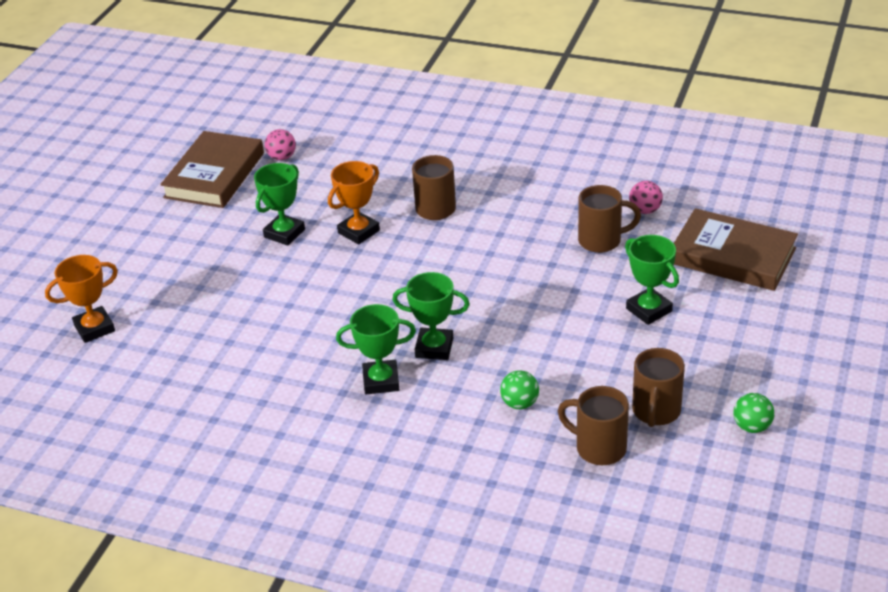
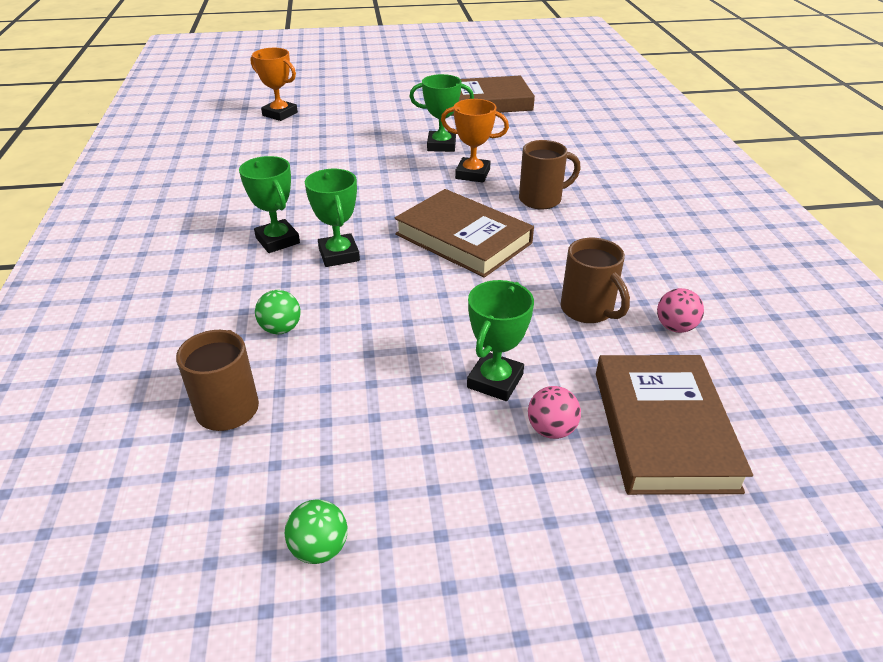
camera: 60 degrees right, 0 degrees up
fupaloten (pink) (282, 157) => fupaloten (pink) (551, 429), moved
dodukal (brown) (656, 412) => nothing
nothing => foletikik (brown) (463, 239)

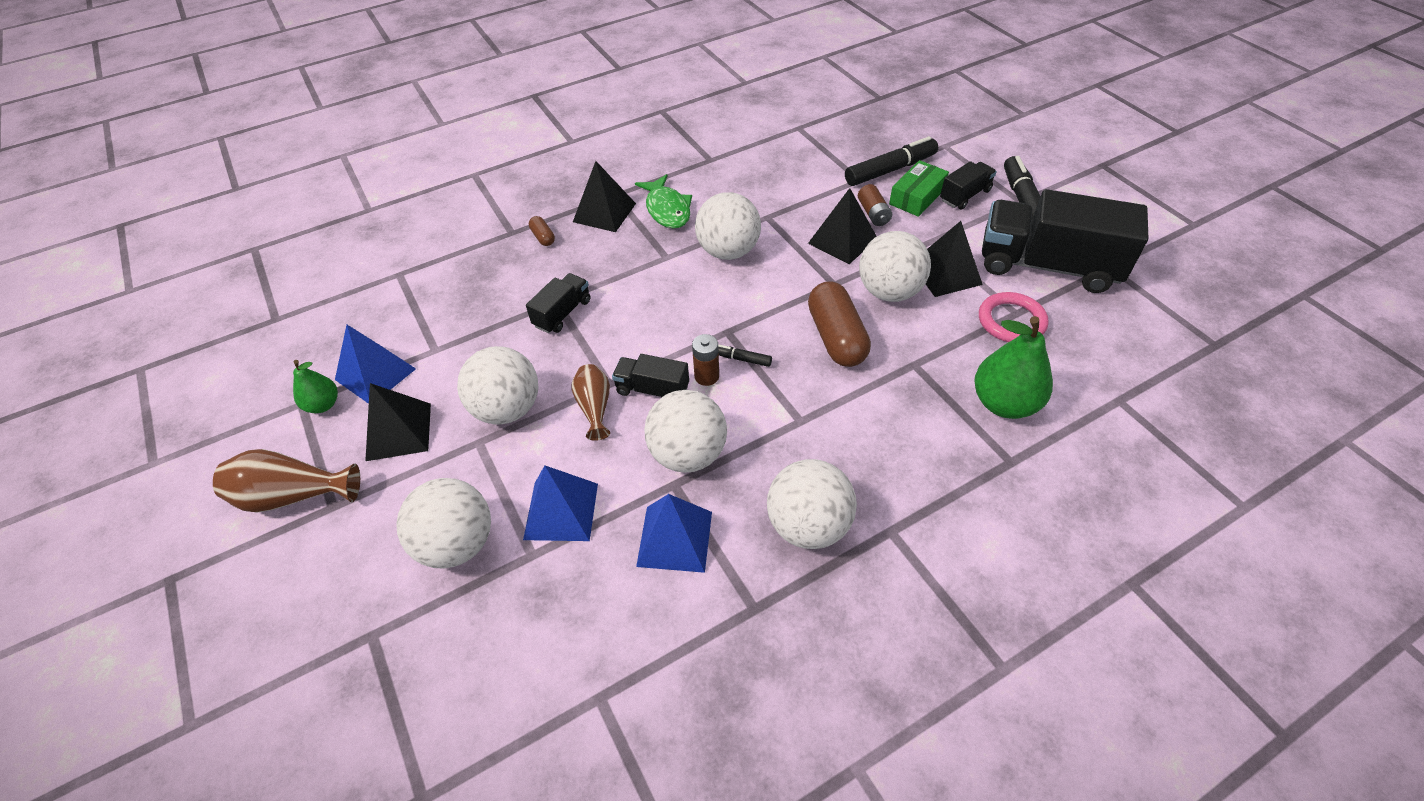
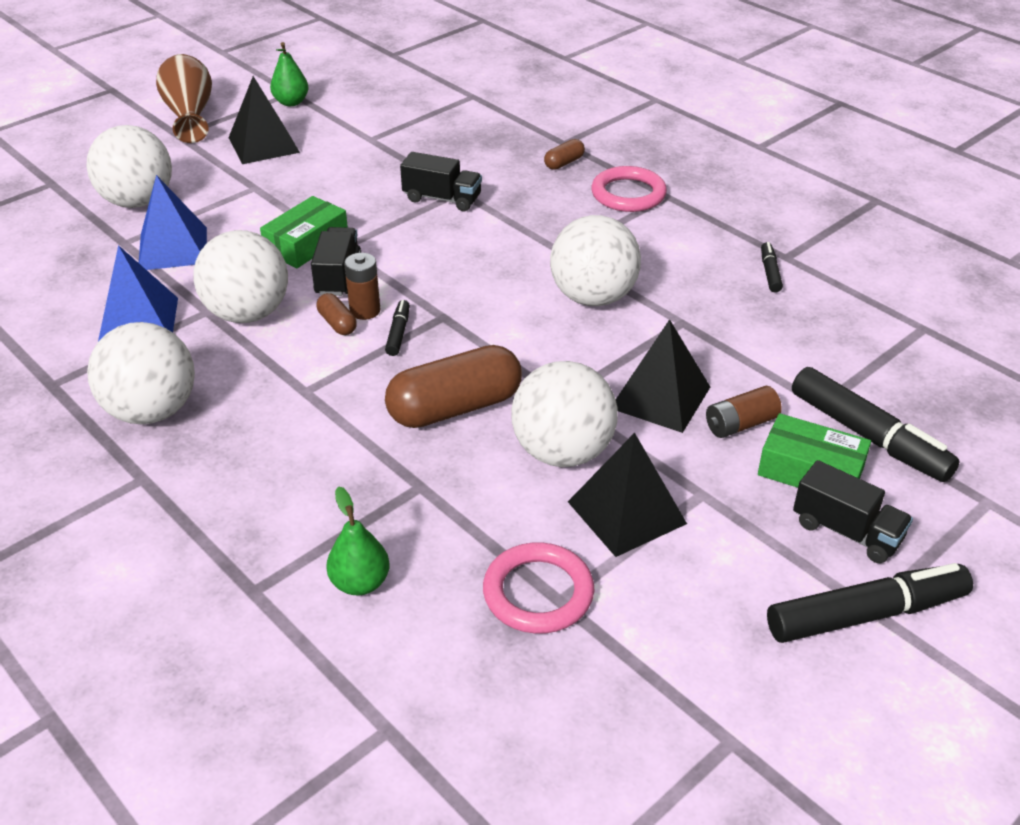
camera: 75 degrees right, 10 degrees down
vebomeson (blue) (375, 374) => nothing
fupaloten (white) (507, 409) => nothing
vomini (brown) (594, 408) => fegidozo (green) (306, 244)
vebomeson (black) (604, 212) => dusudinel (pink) (628, 194)
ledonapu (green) (667, 209) => nothing
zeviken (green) (1004, 403) => zeviken (green) (360, 583), x0.57
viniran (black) (1047, 266) => nothing
nothing => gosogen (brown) (337, 323)
nothing => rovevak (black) (770, 272)

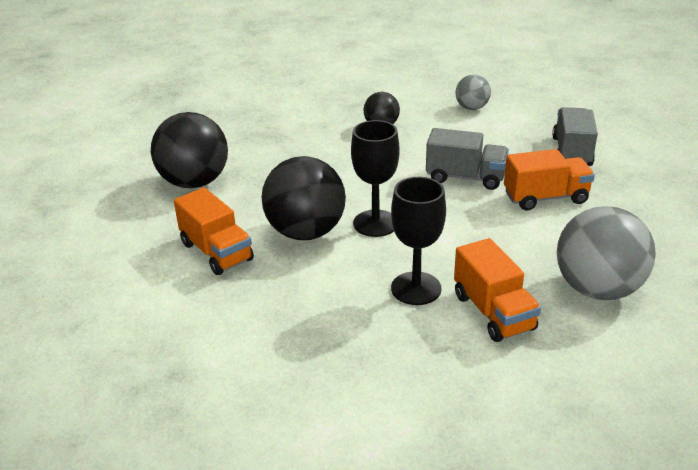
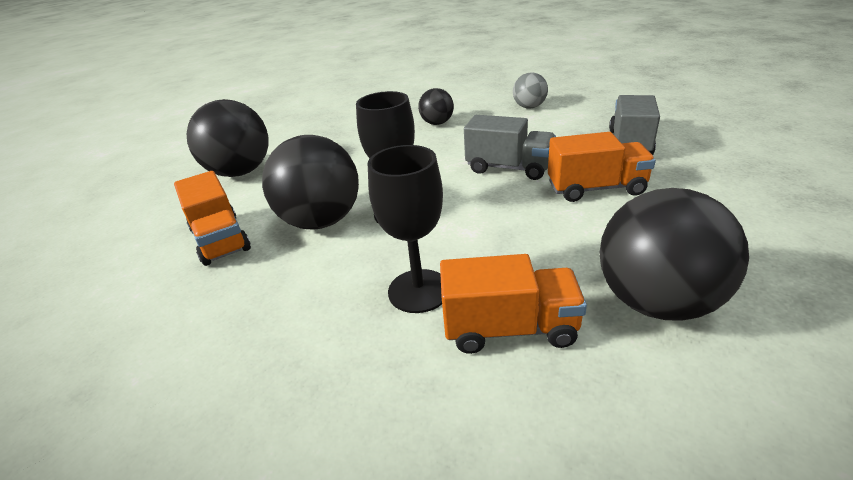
camera: 10 degrees right, 0 degrees up
viniran (orange) (493, 312) => viniran (orange) (509, 328), 75 degrees counterclockwise
fupaloten (grey) (597, 289) => fupaloten (black) (656, 302)

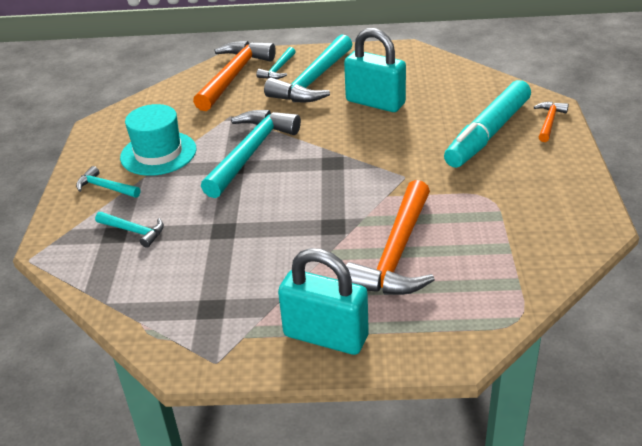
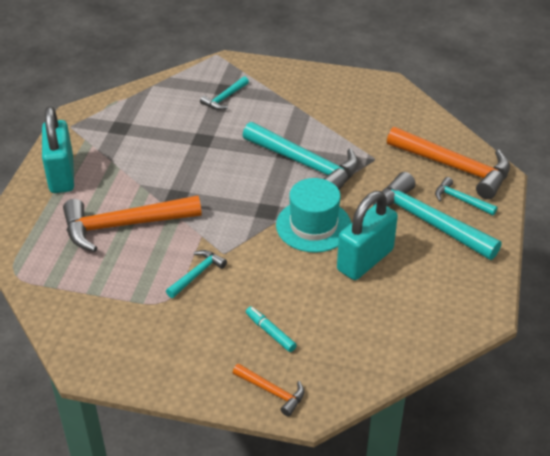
camera: 100 degrees right, 5 degrees up
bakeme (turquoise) (105, 187) => bakeme (turquoise) (197, 274), moved
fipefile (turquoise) (158, 153) => fipefile (turquoise) (313, 225), moved
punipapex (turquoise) (326, 336) => punipapex (turquoise) (61, 175), 45 degrees counterclockwise
bakeme (orange) (396, 254) => bakeme (orange) (124, 225), 45 degrees counterclockwise
rovevak (turquoise) (488, 133) => rovevak (turquoise) (270, 332), x0.41

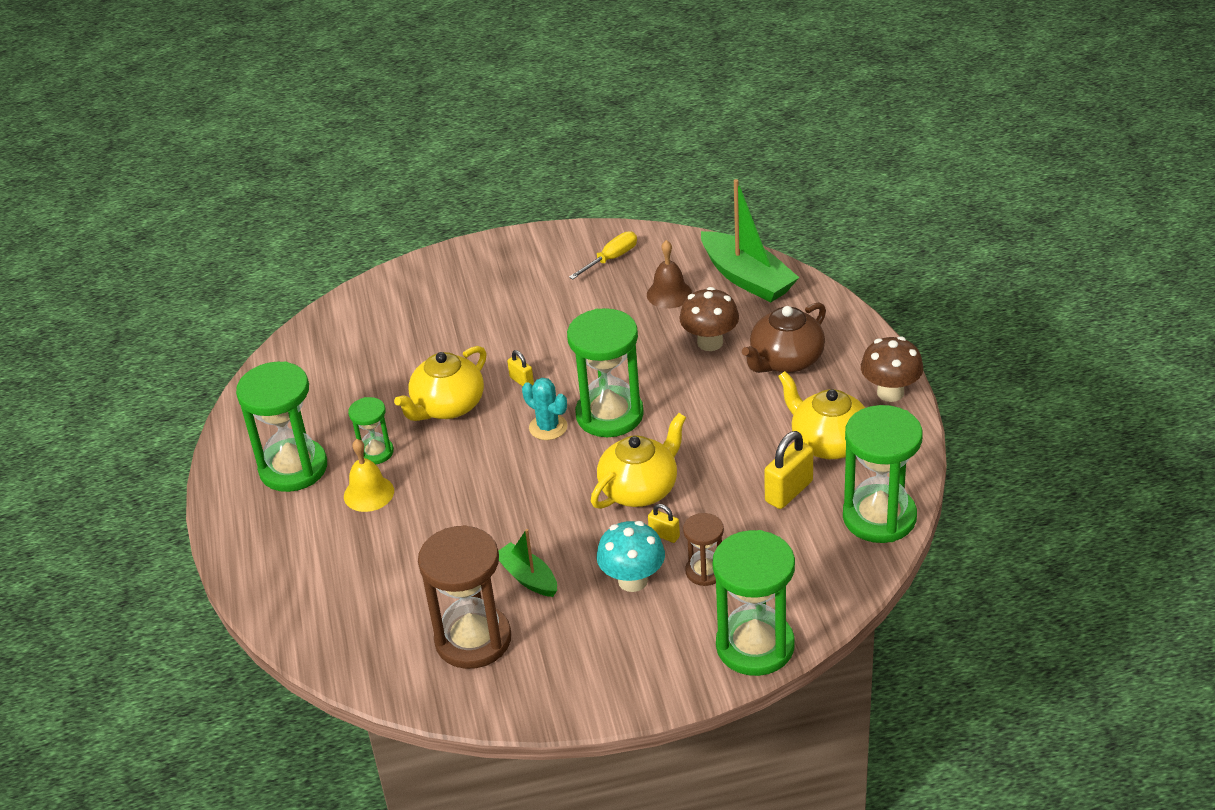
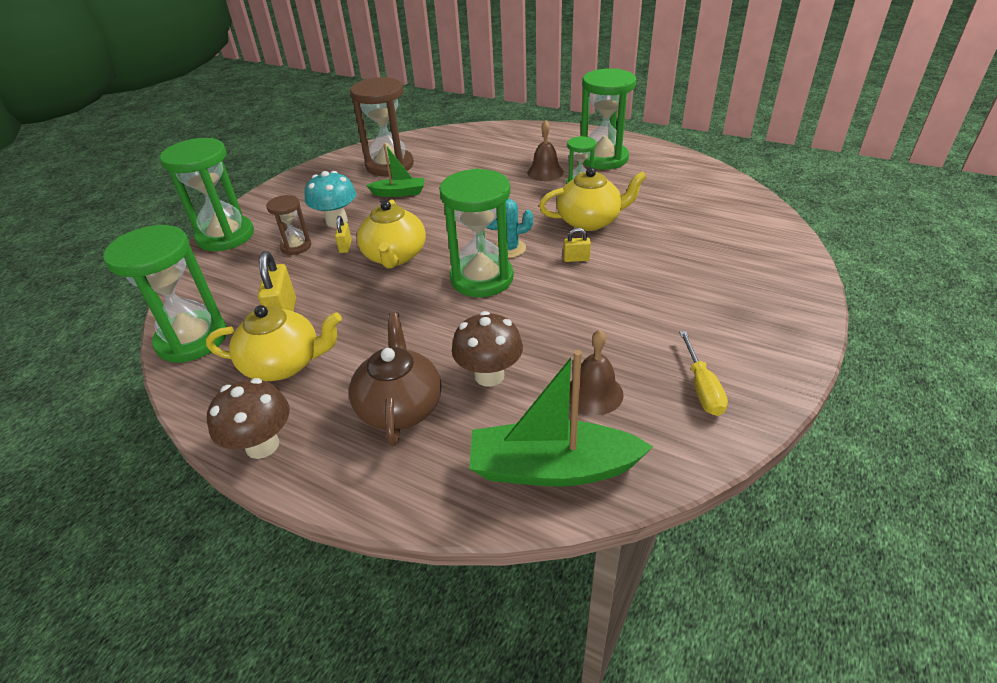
camera: 130 degrees right, 0 degrees up
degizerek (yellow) (368, 493) => degizerek (brown) (545, 172)
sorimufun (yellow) (447, 406) => sorimufun (yellow) (590, 221), 90 degrees clockwise
punipapex (yellow) (664, 535) => punipapex (yellow) (345, 246), 75 degrees counterclockwise

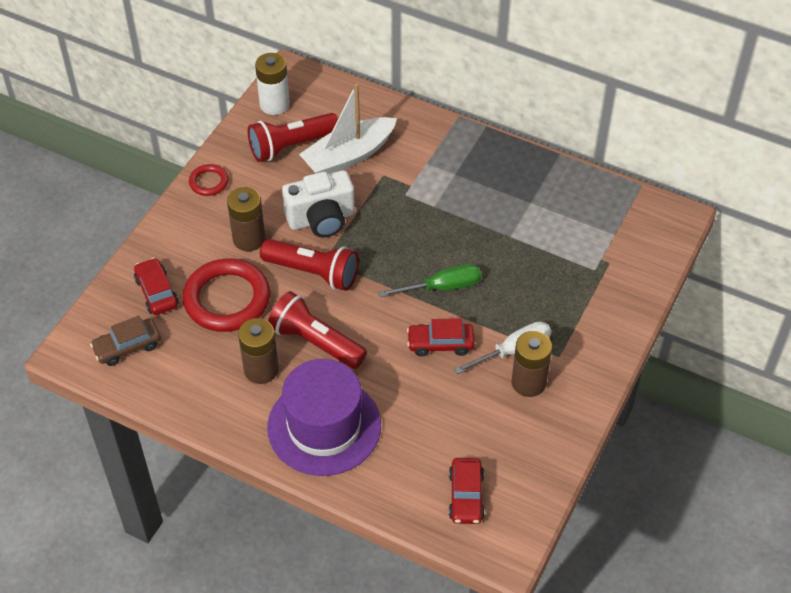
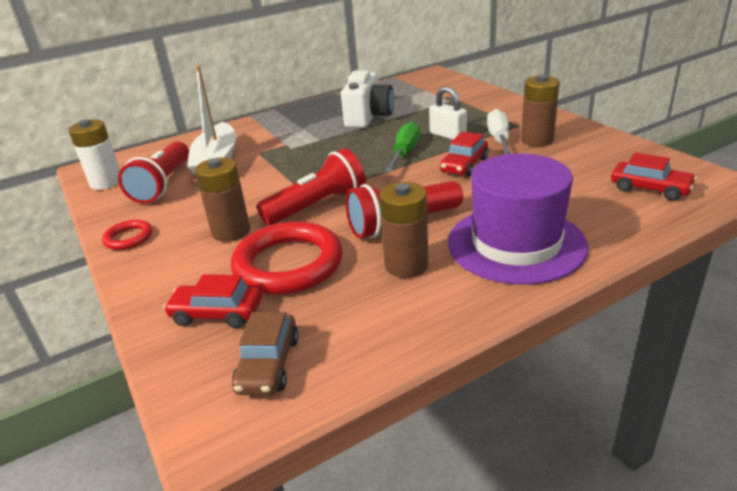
camera: 55 degrees left, 20 degrees down
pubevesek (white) (321, 219) => pubevesek (white) (368, 117), moved
nothing => punipapex (white) (448, 135)

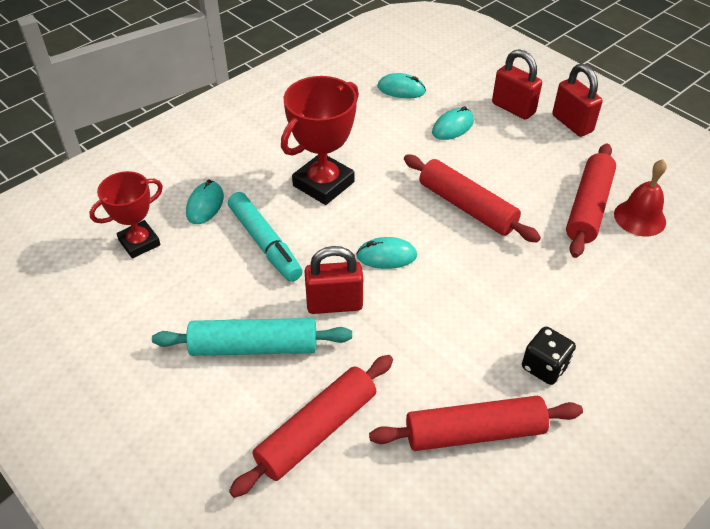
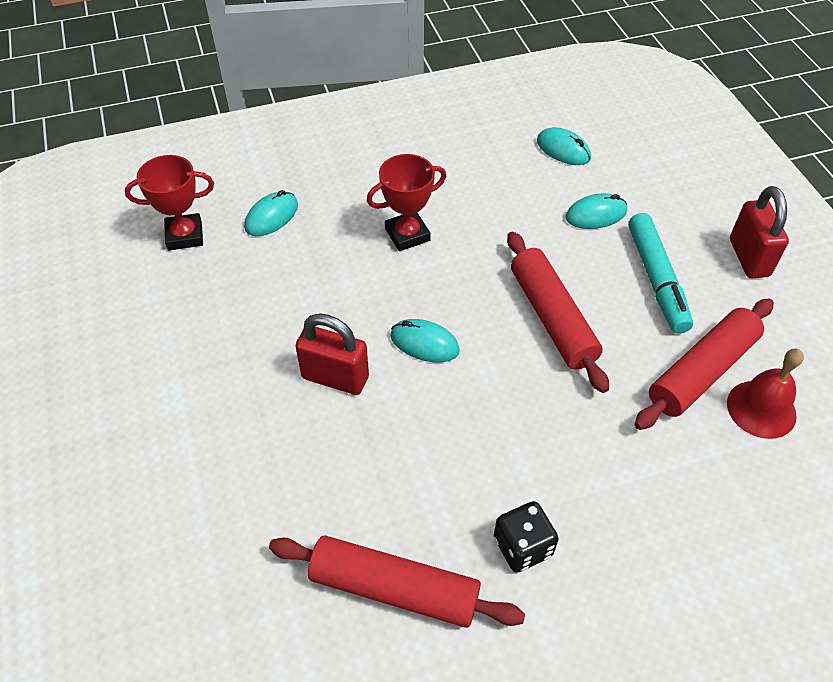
camera: 25 degrees right, 5 degrees up
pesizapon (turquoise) (254, 347) => nothing
rovevak (turquoise) (265, 243) => rovevak (turquoise) (656, 279), moved
pesizapon (red) (316, 431) => nothing
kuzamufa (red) (323, 184) => kuzamufa (red) (407, 234), x0.66
punipapex (red) (513, 108) => nothing

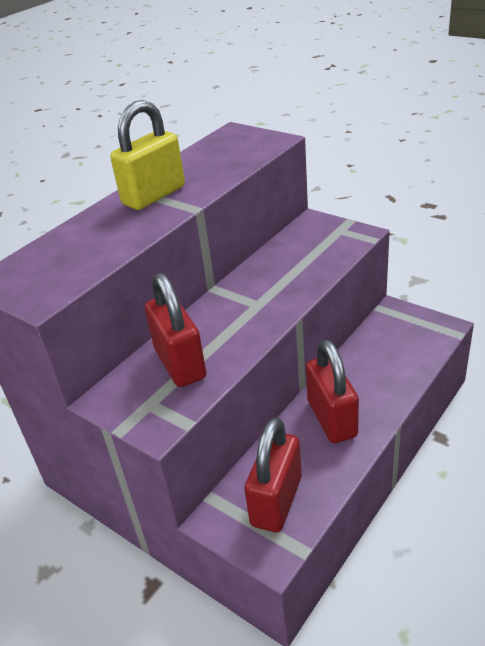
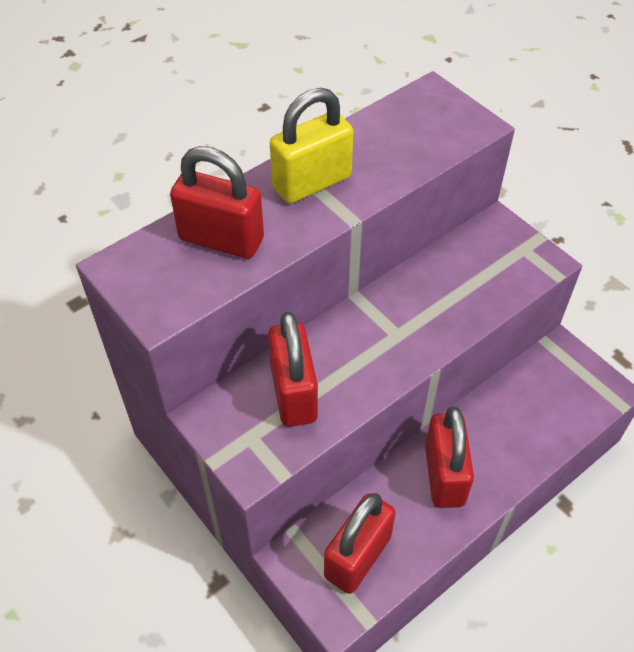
camera: 10 degrees right, 15 degrees up
nothing => punipapex (red) (221, 239)

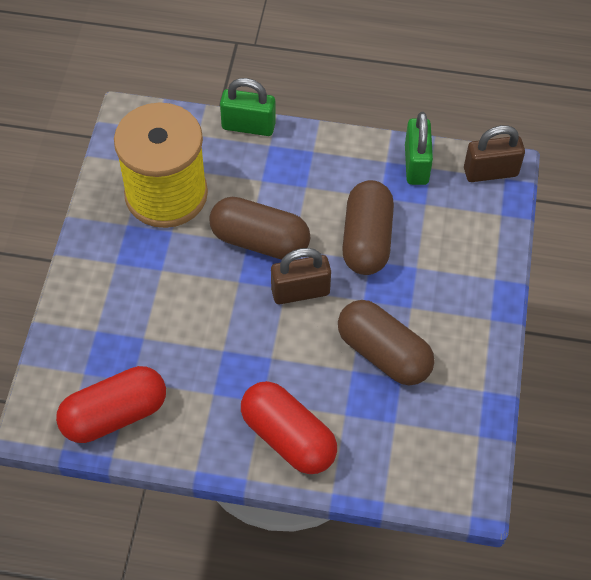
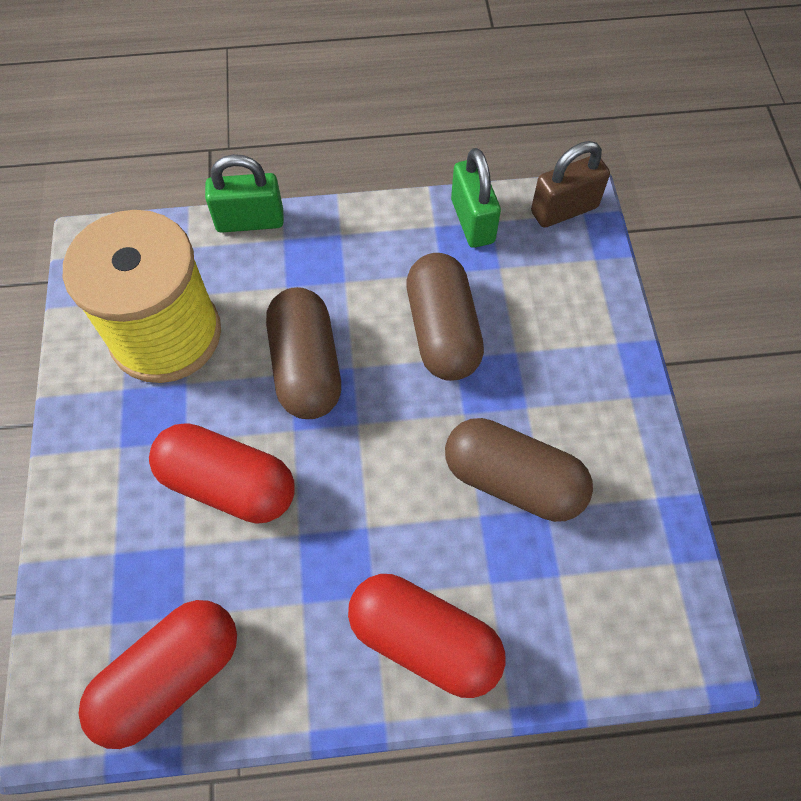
camera: 15 degrees left, 5 degrees up
gosogen (brown) (260, 241) => gosogen (brown) (306, 367), 75 degrees clockwise
punipapex (brown) (300, 291) => nothing
nothing => gosogen (red) (228, 484)

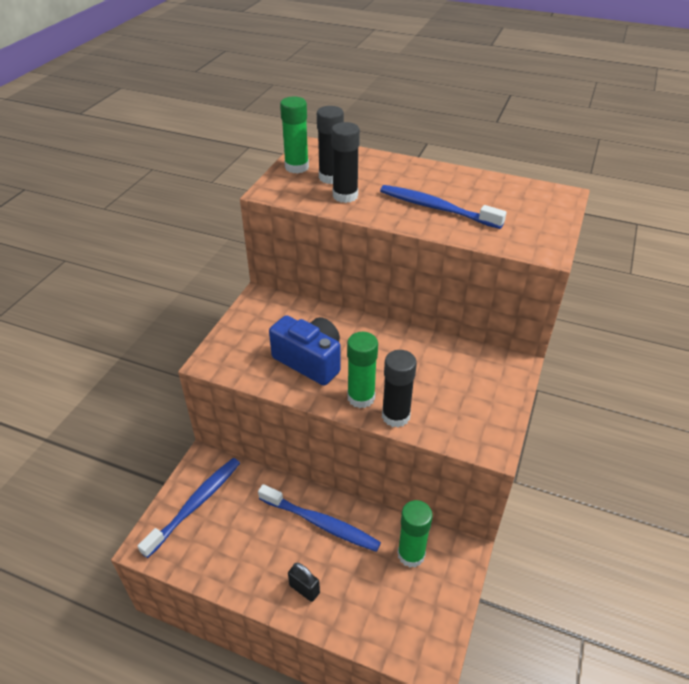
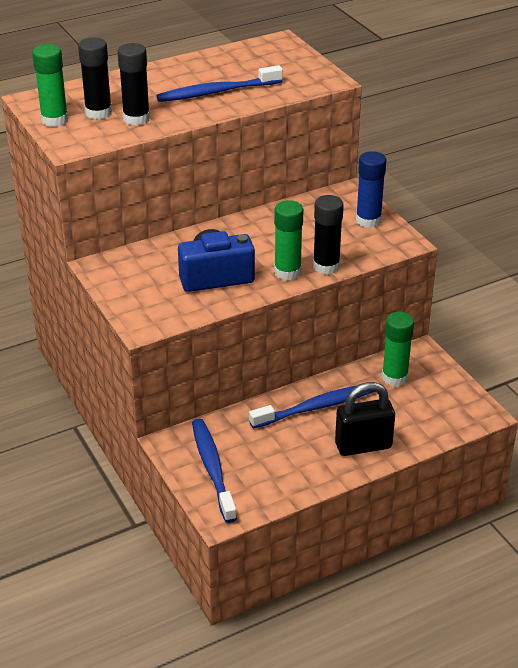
camera: 50 degrees left, 5 degrees down
punipapex (black) (304, 589) => punipapex (black) (363, 445), x1.83
nothing => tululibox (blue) (368, 220)

